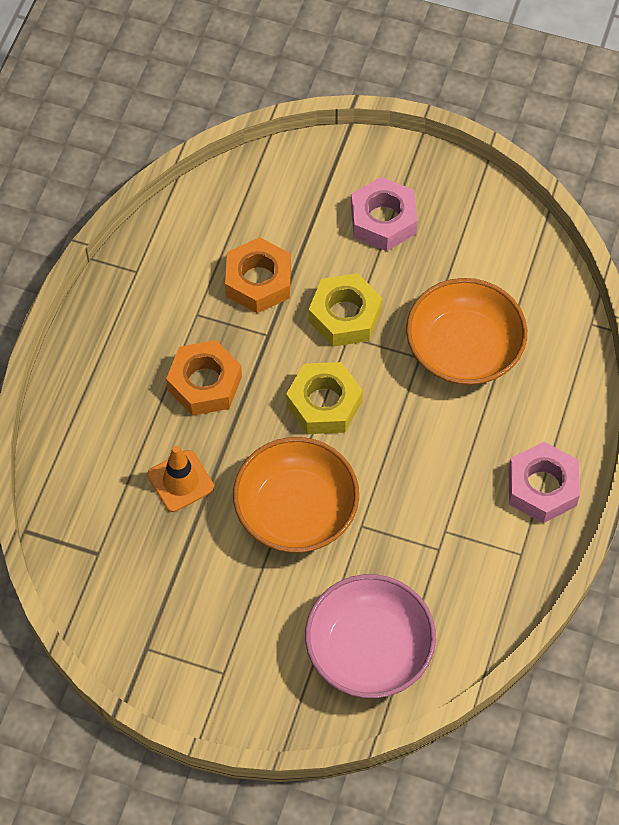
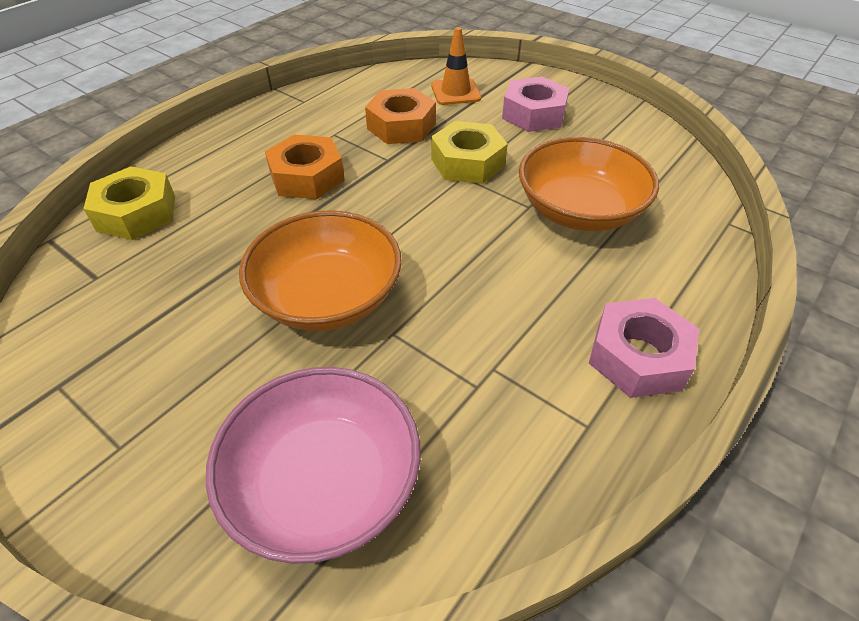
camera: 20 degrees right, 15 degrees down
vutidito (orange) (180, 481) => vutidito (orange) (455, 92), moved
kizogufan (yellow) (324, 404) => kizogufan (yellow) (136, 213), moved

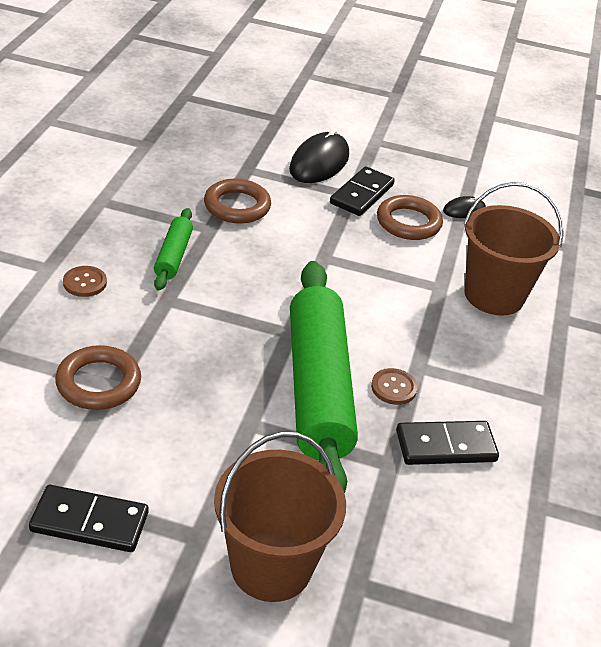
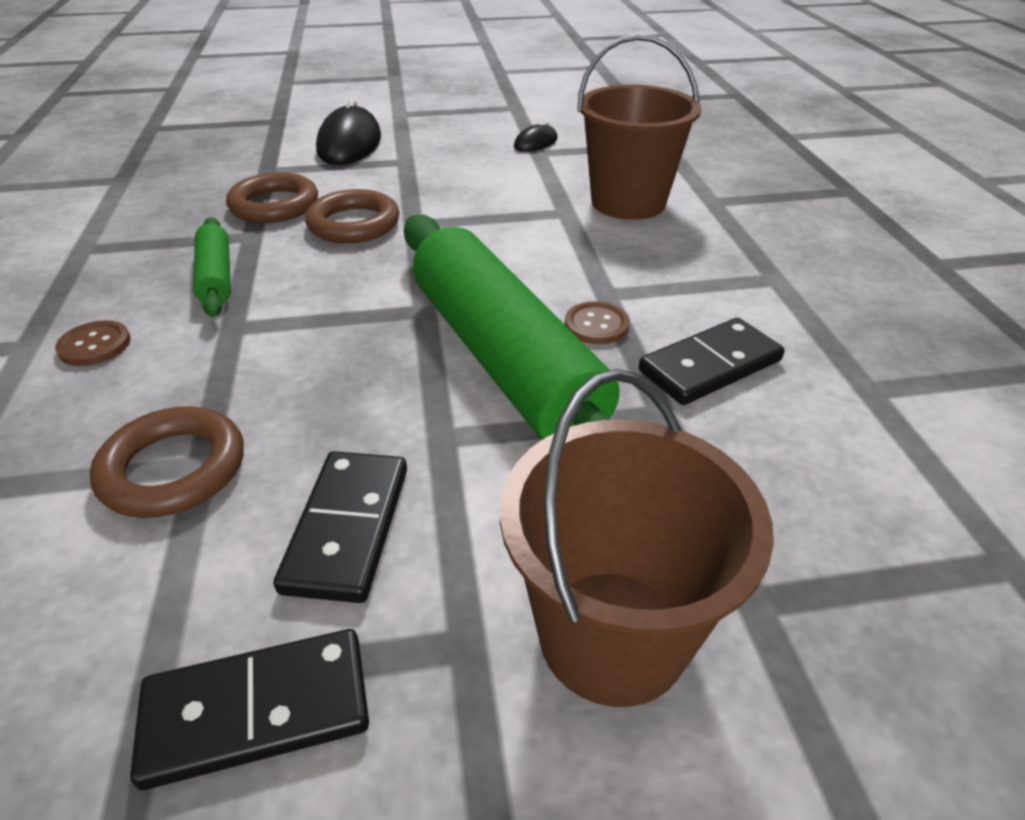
camera: 20 degrees left, 0 degrees up
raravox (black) (361, 194) => raravox (black) (347, 528), moved
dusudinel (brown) (408, 222) => dusudinel (brown) (354, 224), moved

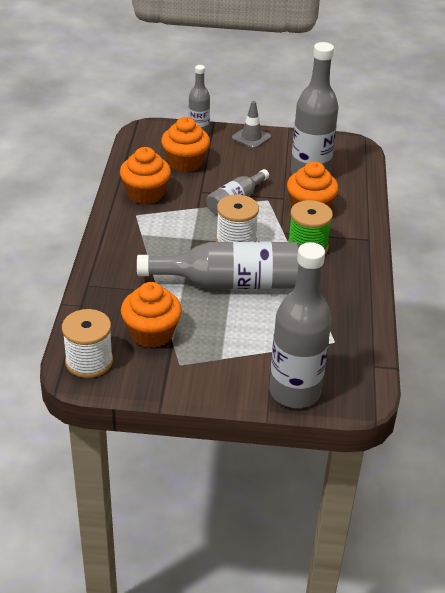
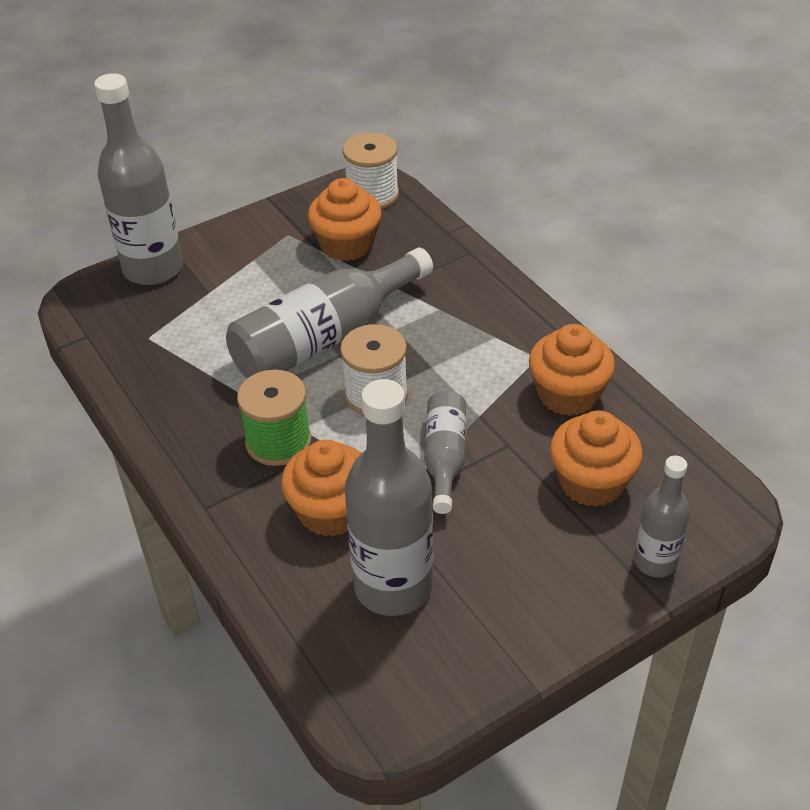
camera: 145 degrees right, 5 degrees up
vutidito (grey) (251, 137) => nothing

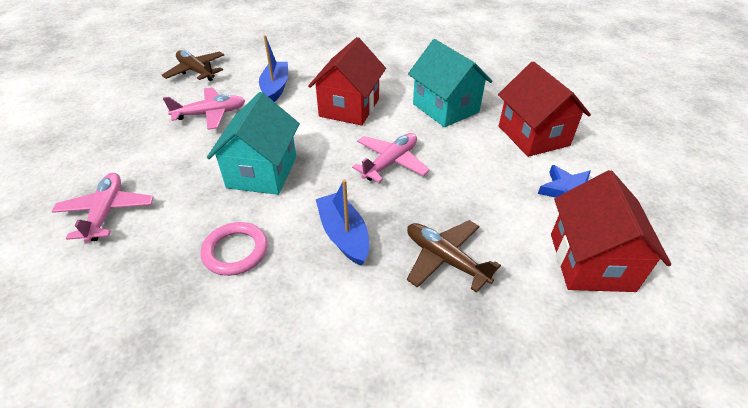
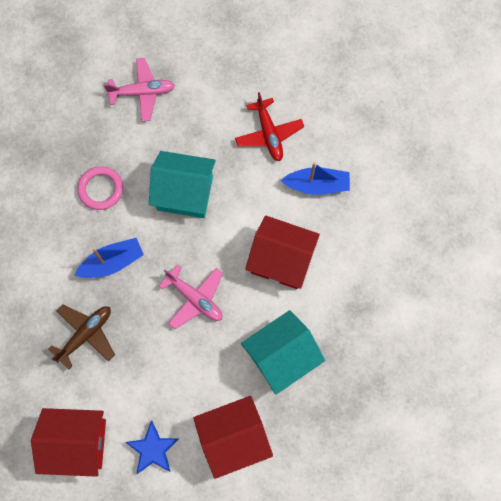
camera: 90 degrees right, 30 degrees up
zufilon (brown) (196, 71) => nothing
zufilon (pink) (210, 114) => zufilon (red) (269, 134)

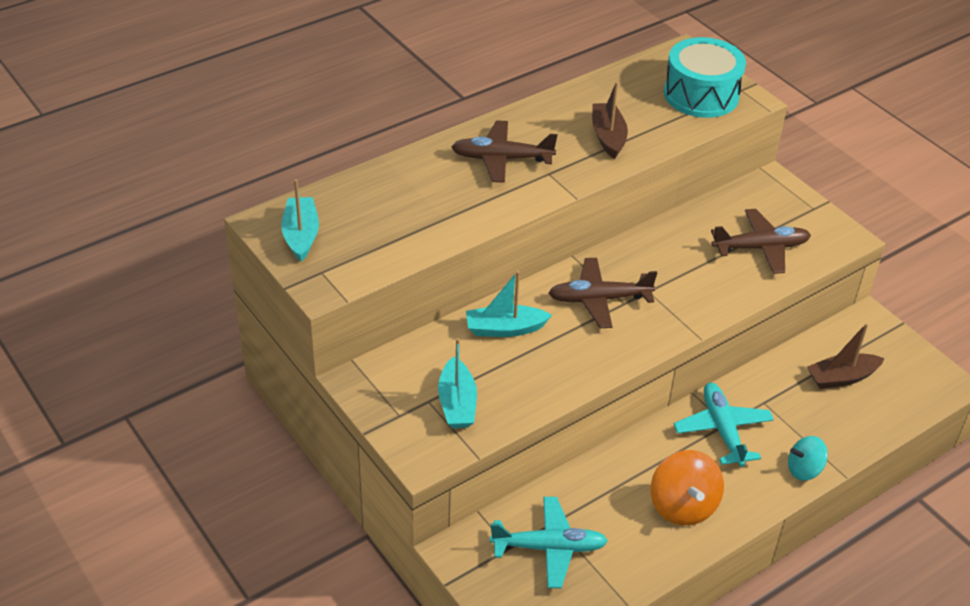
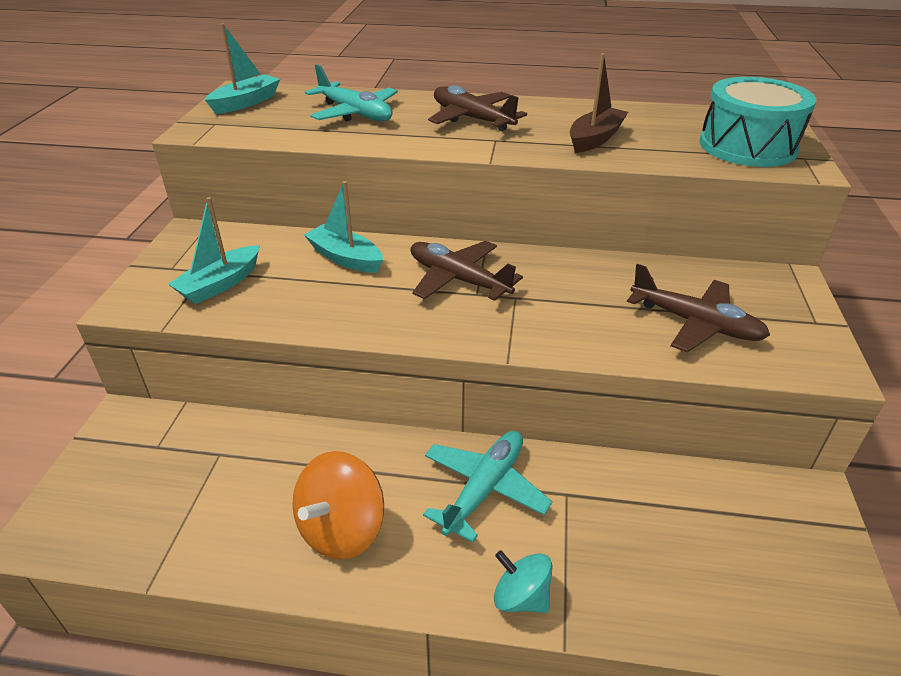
camera: 45 degrees right, 5 degrees down
zufilon (turquoise) (549, 548) => zufilon (turquoise) (355, 113), moved
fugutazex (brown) (842, 378) => nothing

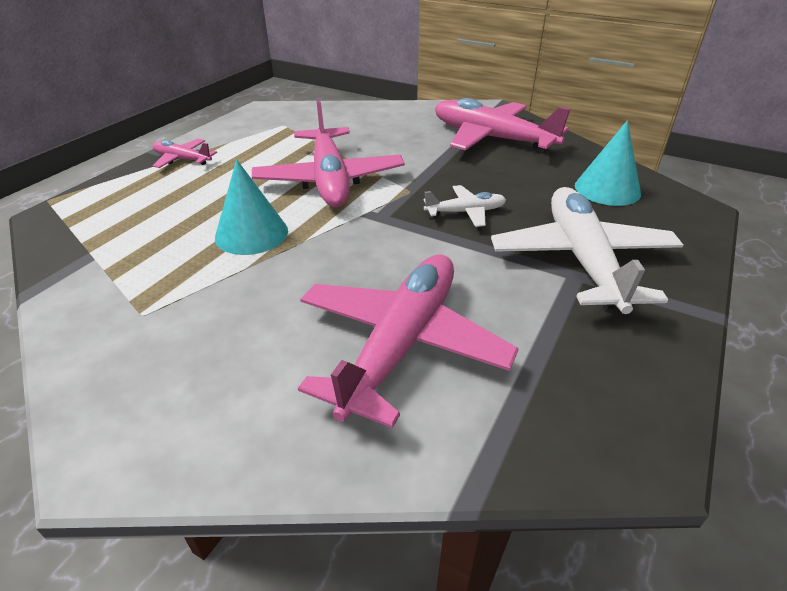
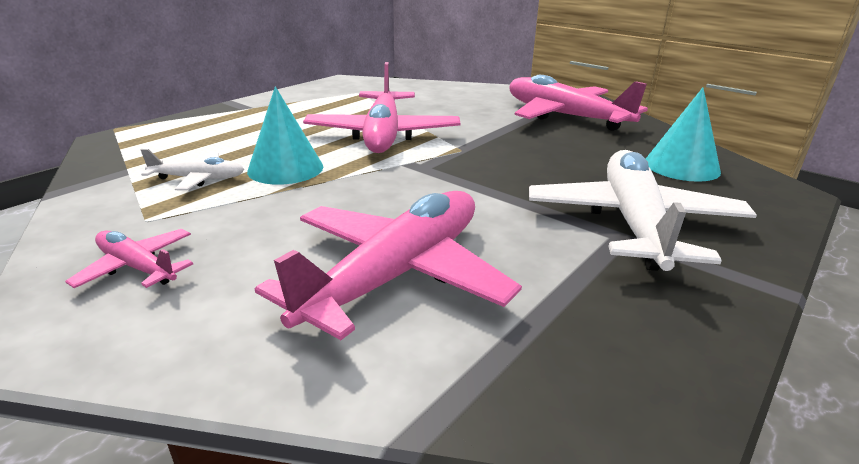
camera: 10 degrees right, 10 degrees down
zufilon (pink) (182, 159) => zufilon (pink) (137, 267), moved
zufilon (white) (465, 212) => zufilon (white) (198, 179), moved

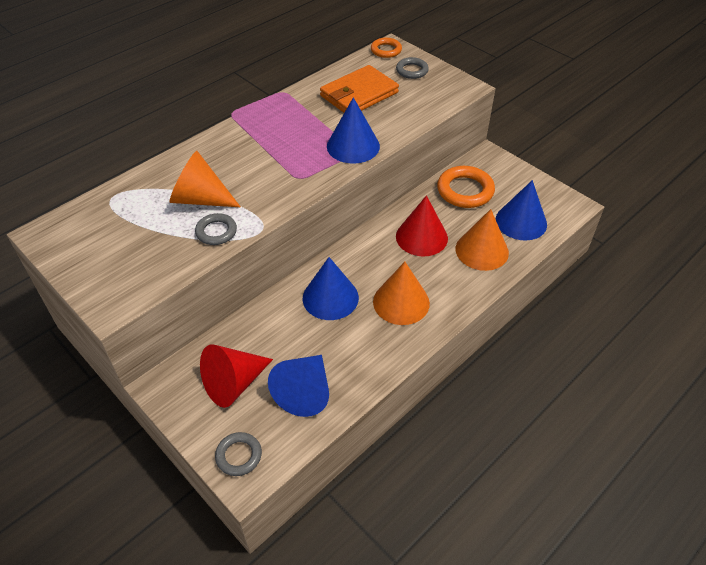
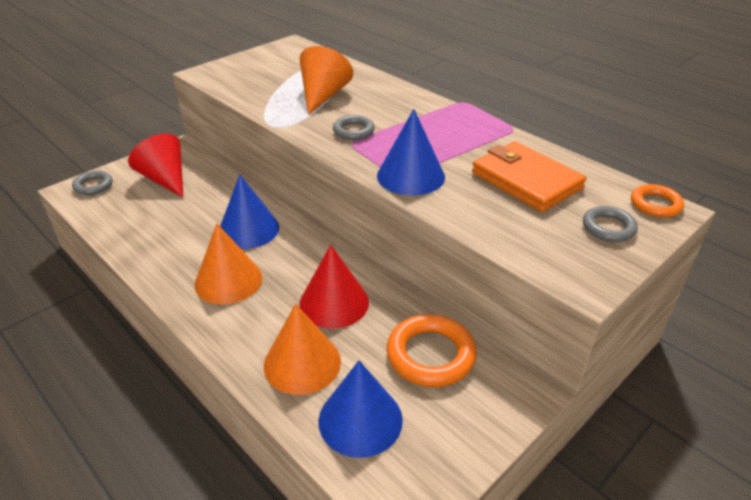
camera: 90 degrees right, 10 degrees down
dusudinel (grey) (216, 232) => dusudinel (grey) (353, 131), moved
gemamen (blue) (305, 391) => nothing

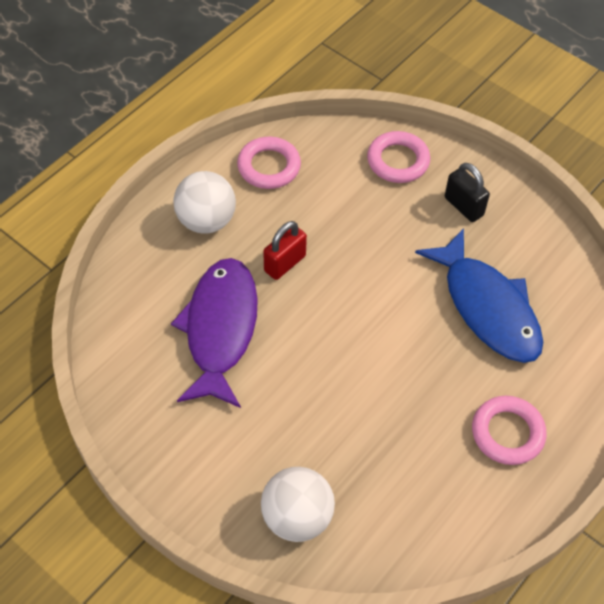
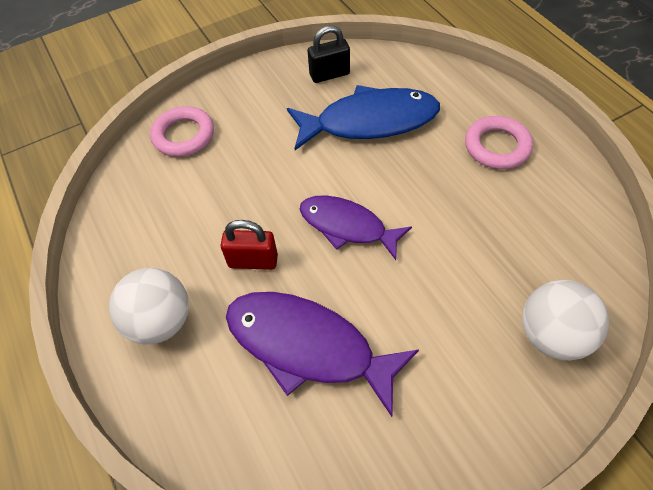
camera: 65 degrees left, 0 degrees up
dusudinel (pink) (269, 166) => nothing
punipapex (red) (284, 263) => punipapex (red) (253, 261), 60 degrees counterclockwise
punipapex (black) (463, 206) => punipapex (black) (329, 74), moved
nothing => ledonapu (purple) (347, 226)

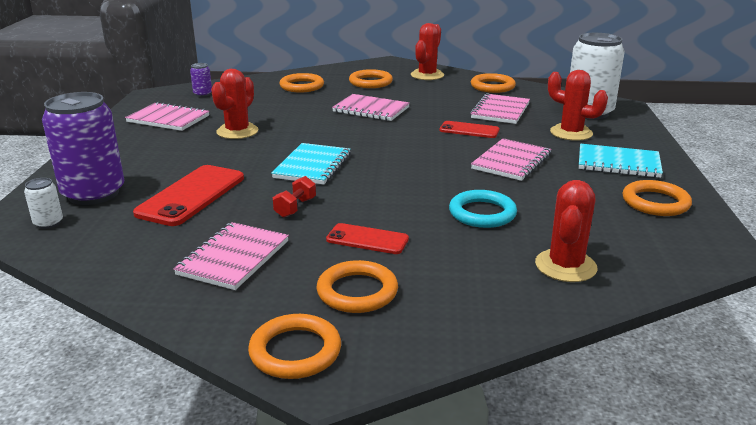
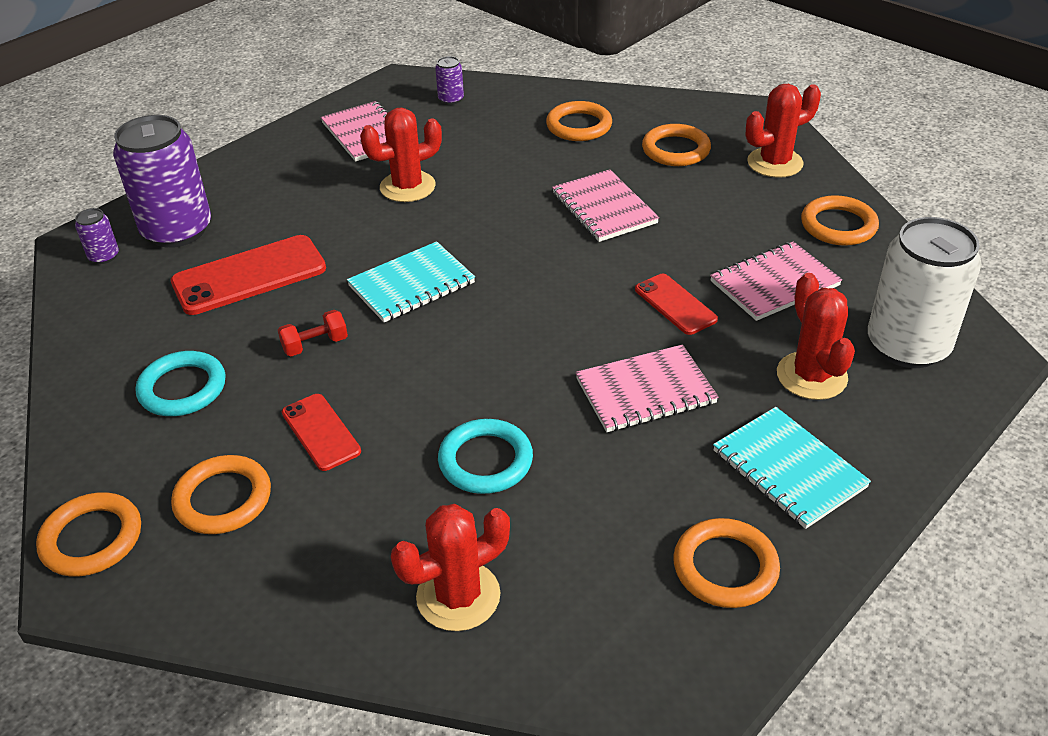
camera: 40 degrees right, 15 degrees up
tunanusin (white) (48, 223) => tunanusin (purple) (104, 256)
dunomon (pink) (234, 258) => dusudinel (turquoise) (182, 388)

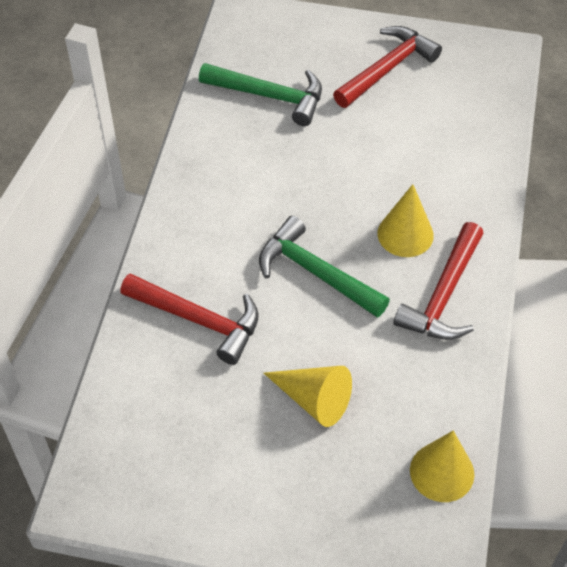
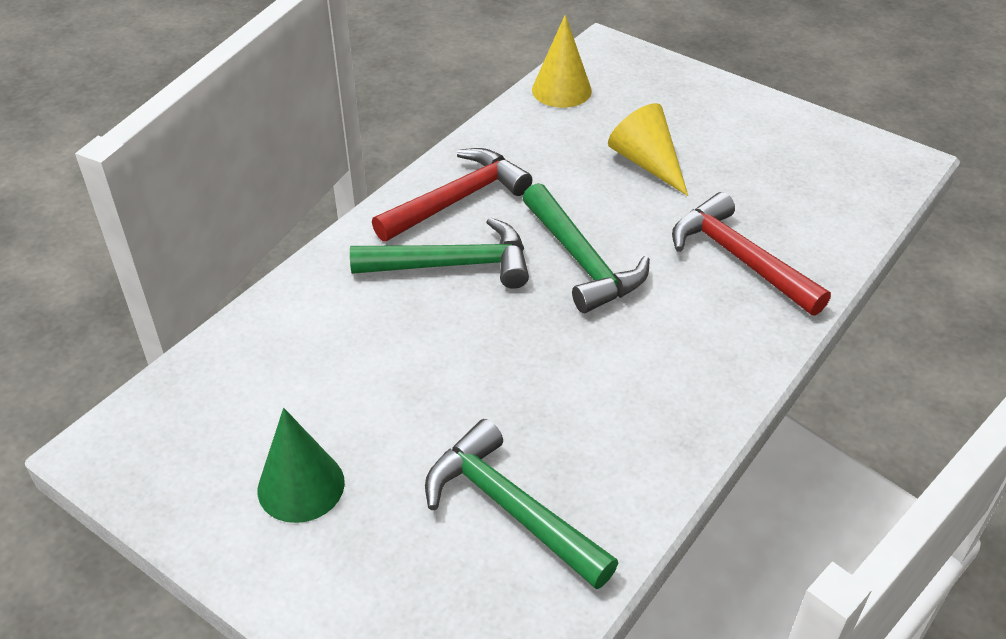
camera: 155 degrees left, 10 degrees down
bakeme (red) (387, 69) => gemamen (green) (301, 486)
gemamen (yellow) (405, 234) => bakeme (green) (452, 265)

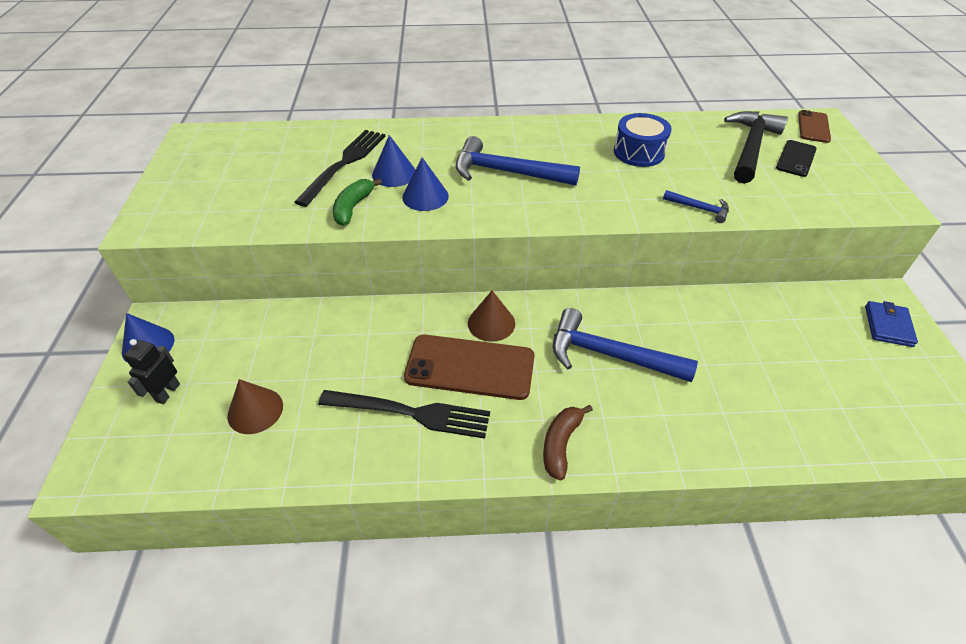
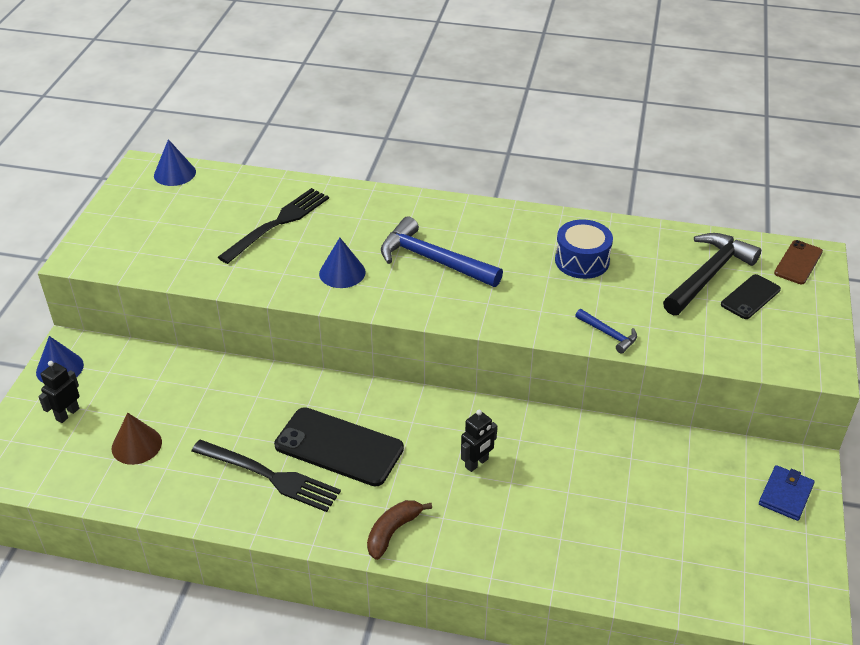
camera: 15 degrees right, 5 degrees down
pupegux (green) (353, 207) => nothing
gemamen (blue) (394, 174) => gemamen (blue) (174, 173), moved
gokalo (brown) (470, 367) => gokalo (black) (339, 447)
gemamen (brown) (491, 323) => nothing
bakeme (blue) (609, 355) => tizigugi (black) (477, 463)

